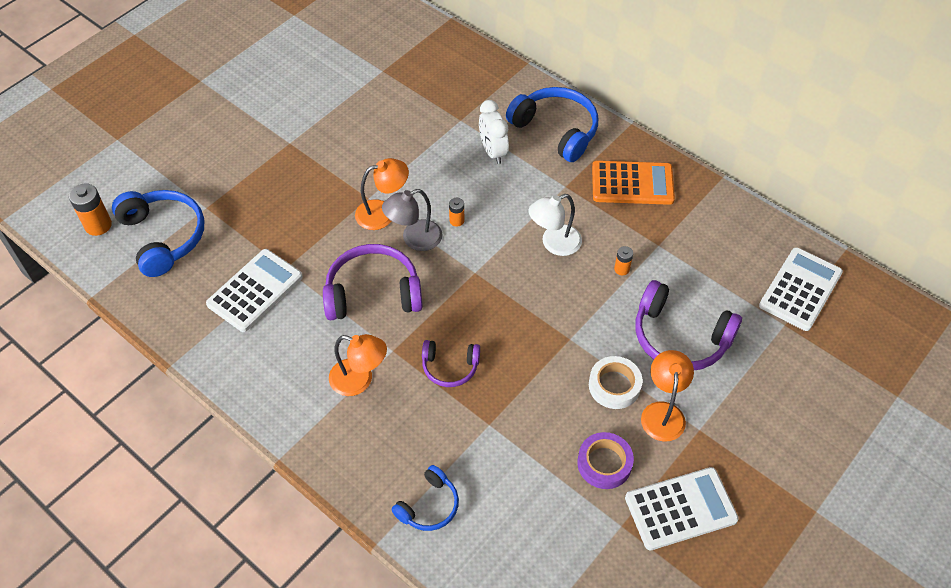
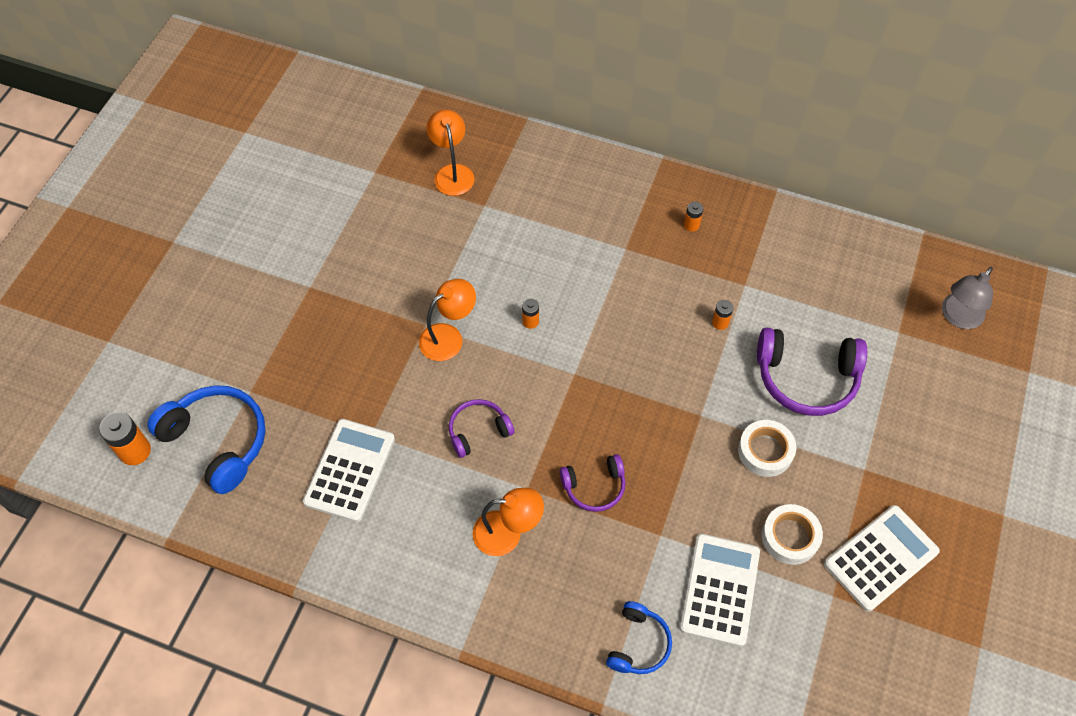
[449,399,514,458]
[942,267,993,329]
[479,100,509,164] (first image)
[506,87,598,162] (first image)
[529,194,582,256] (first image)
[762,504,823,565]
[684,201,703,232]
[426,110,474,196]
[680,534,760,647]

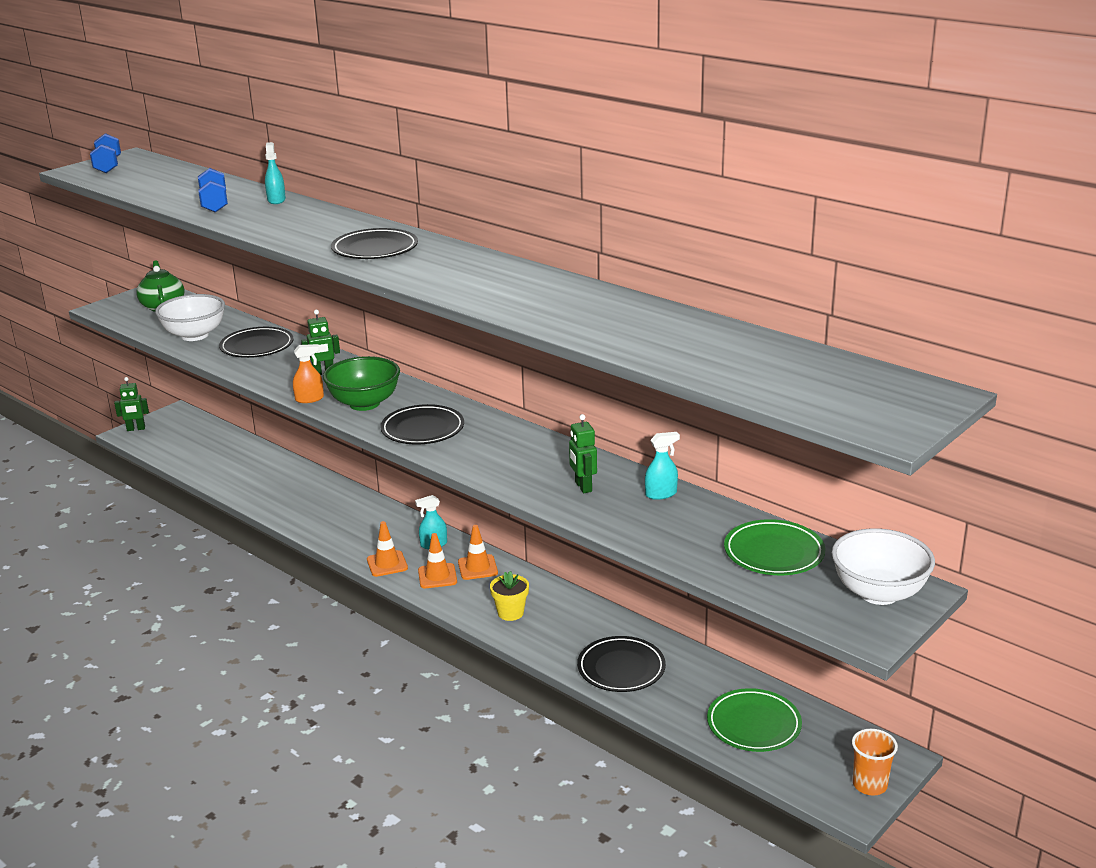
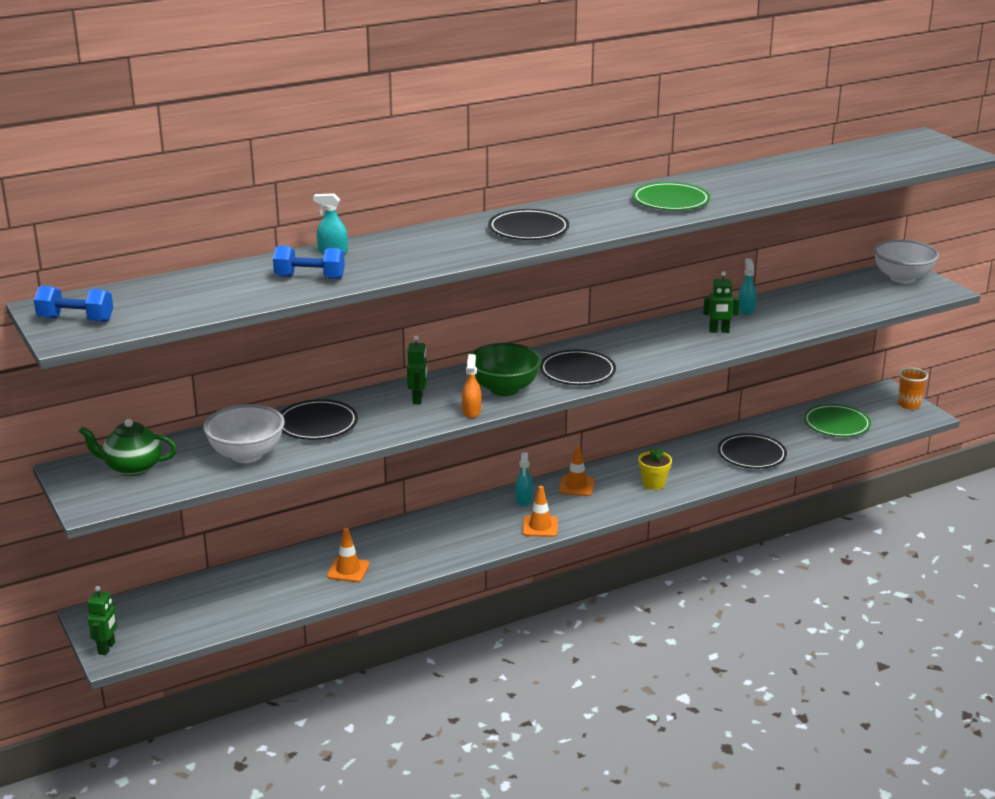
[327,528,370,582]
[632,182,710,210]

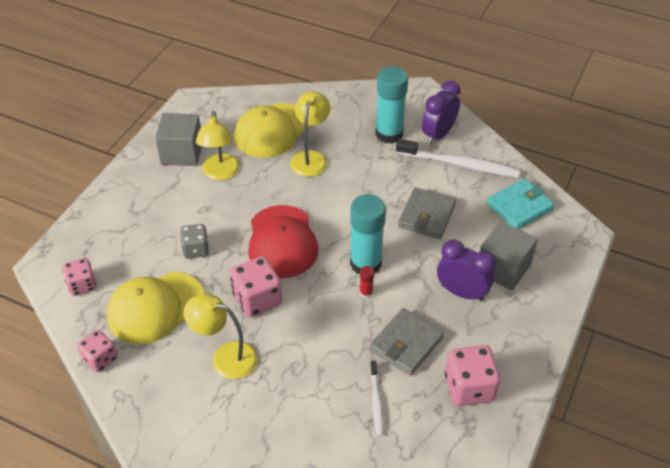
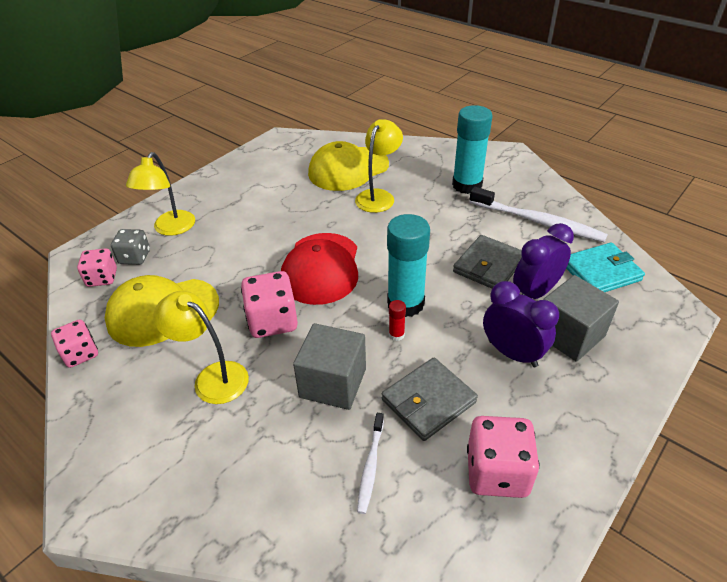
[293,323,366,410]
[111,229,150,265]
[126,152,195,236]
[513,223,574,299]

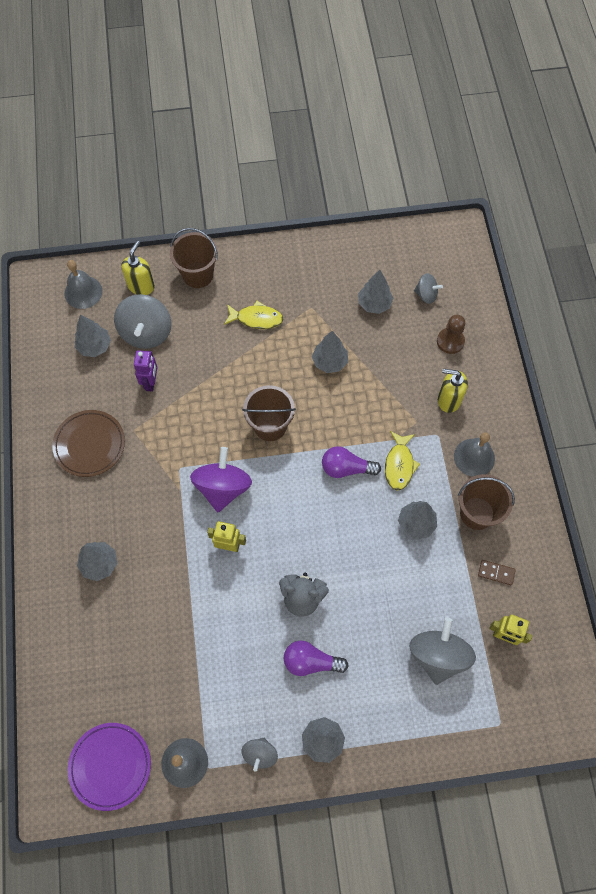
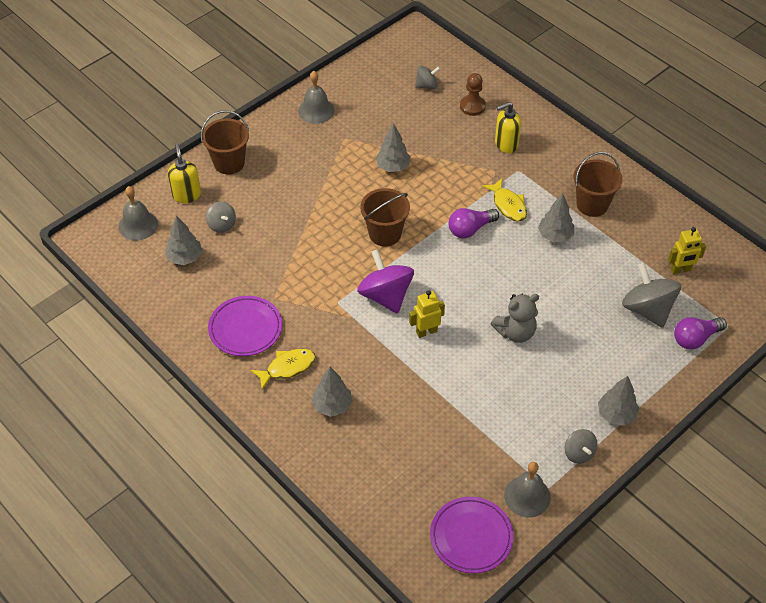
[208,296,282,356]
[206,201,236,233]
[134,350,157,392] (first image)
[250,349,316,389]
[674,317,727,350]
[358,270,393,314] (first image)
[298,71,335,124]
[478,560,516,585] (first image)

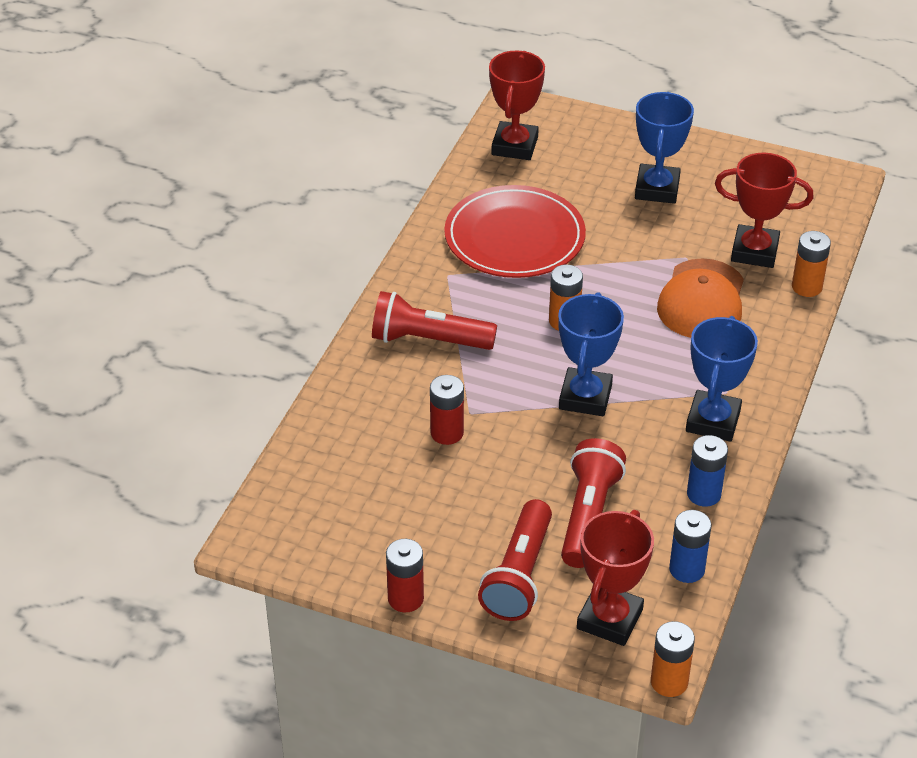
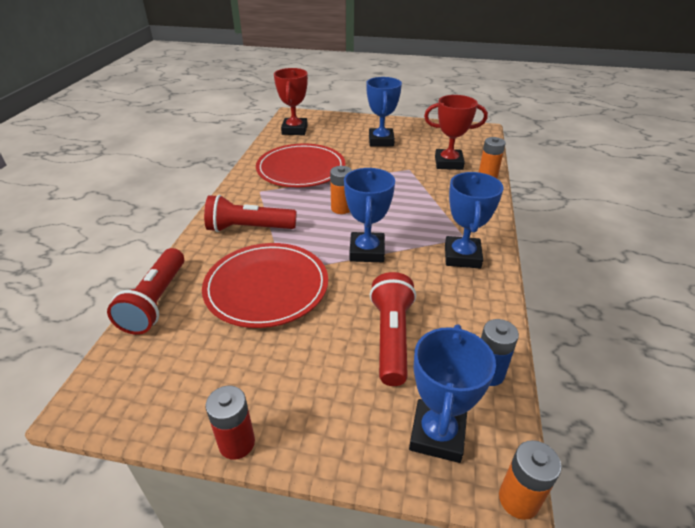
[202,243,328,328]
[107,248,184,335]
[409,324,496,463]
[657,259,744,338] (first image)
[687,435,728,507] (first image)

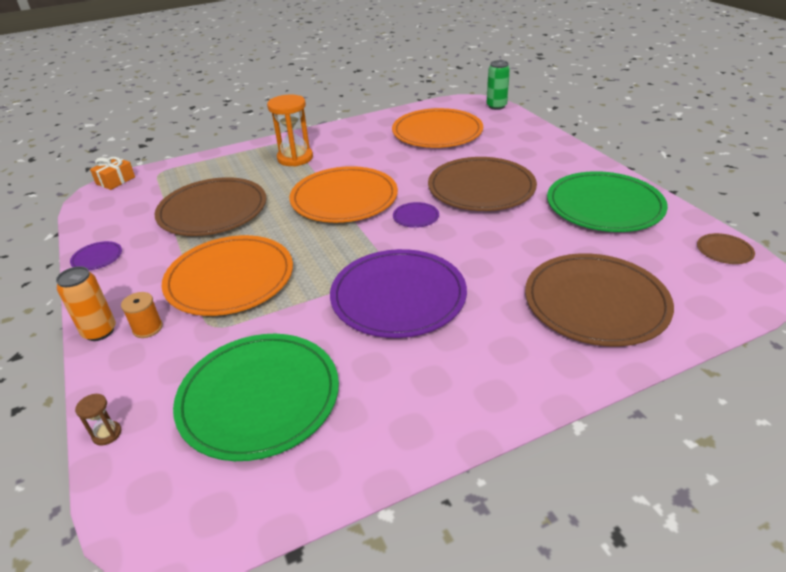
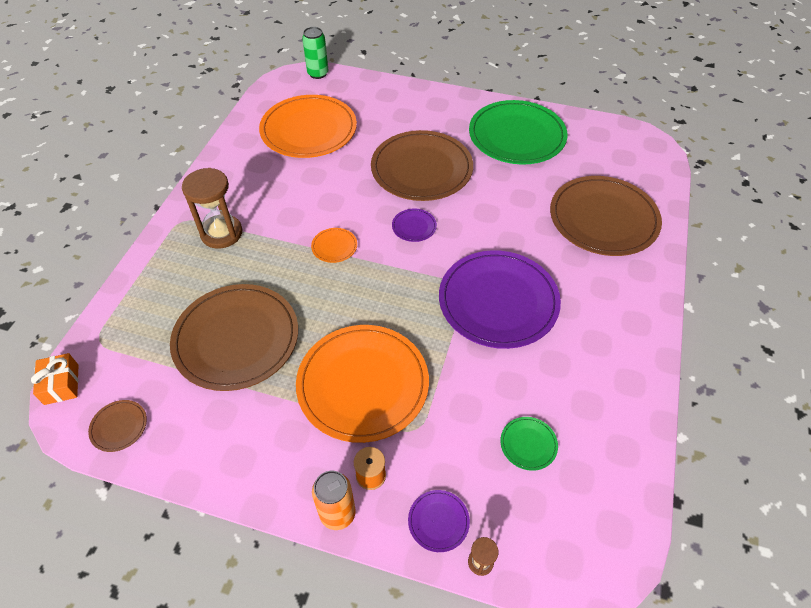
[408,490,470,552]
[500,417,558,471]
[182,168,242,249]
[311,228,357,263]
[88,400,147,452]

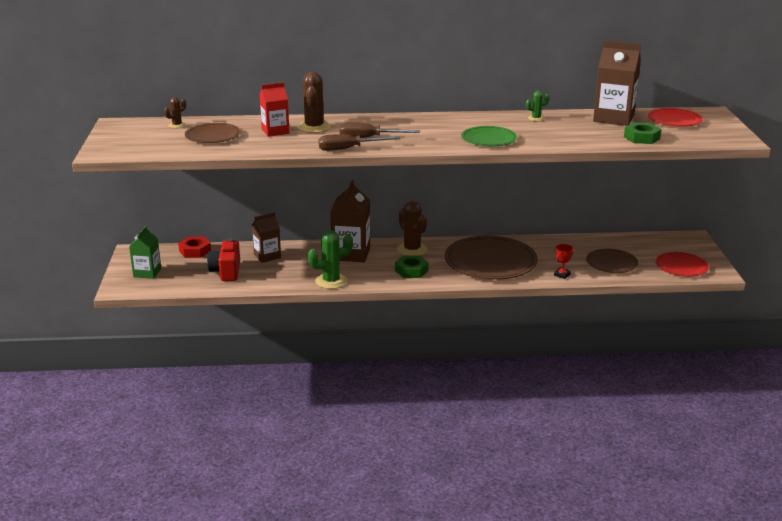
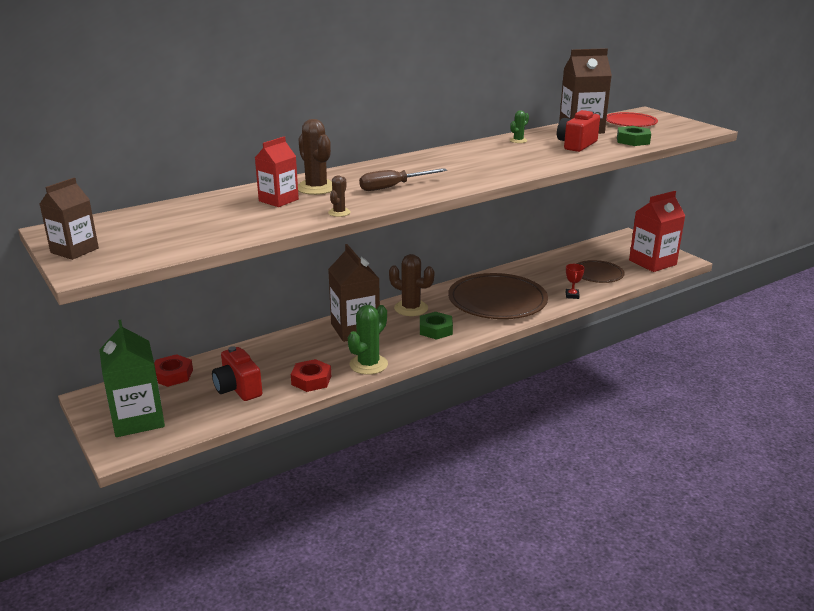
[99,320,165,437]
[328,175,351,217]
[185,123,241,143] (first image)
[40,178,99,260]
[318,134,400,151] (first image)
[461,126,517,146] (first image)
[629,191,685,272]
[291,359,331,392]
[557,110,600,152]

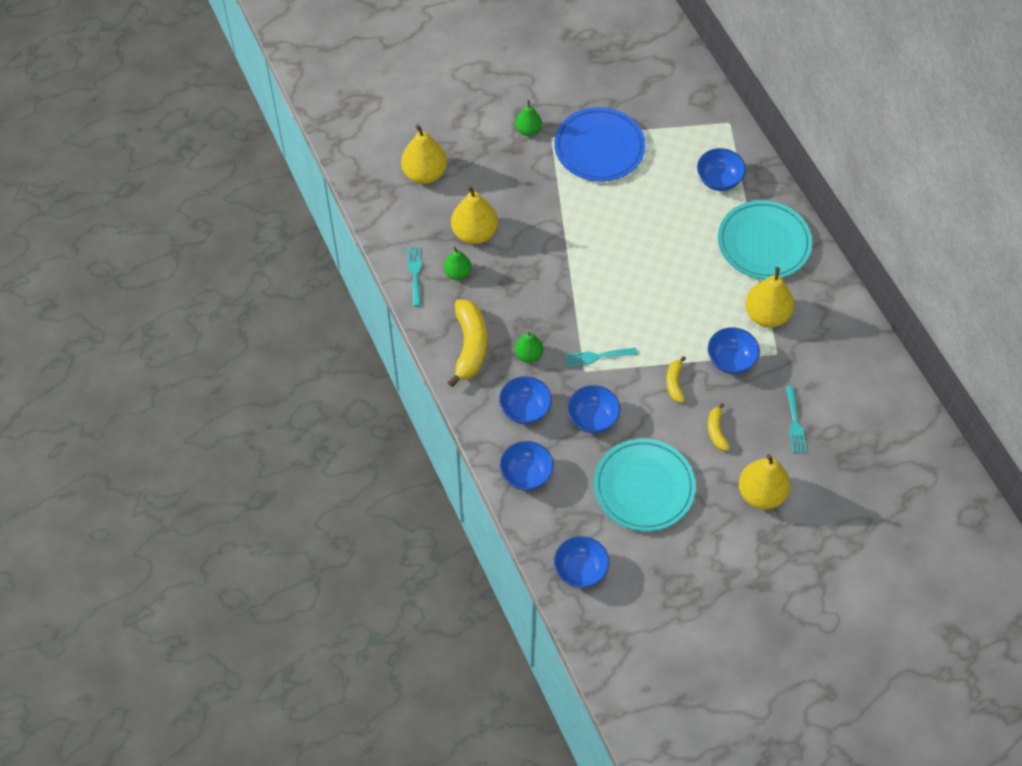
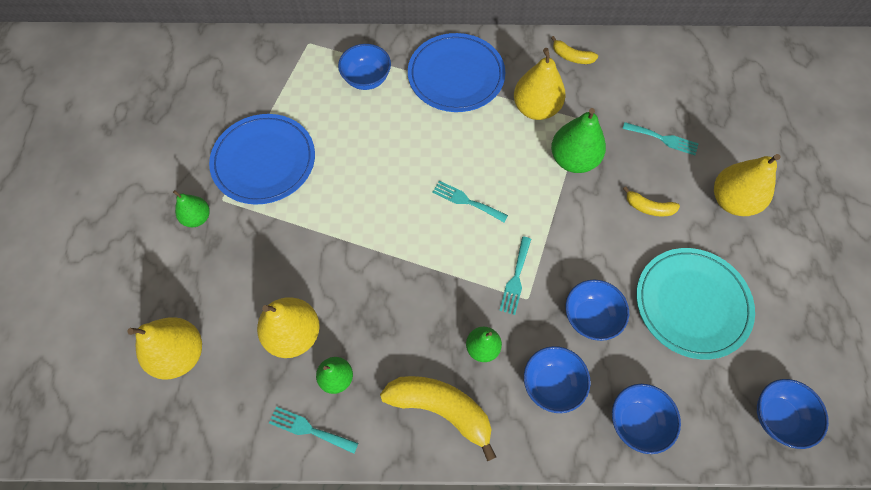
[551,36,598,64]
[551,108,606,173]
[408,33,505,112]
[432,181,508,222]

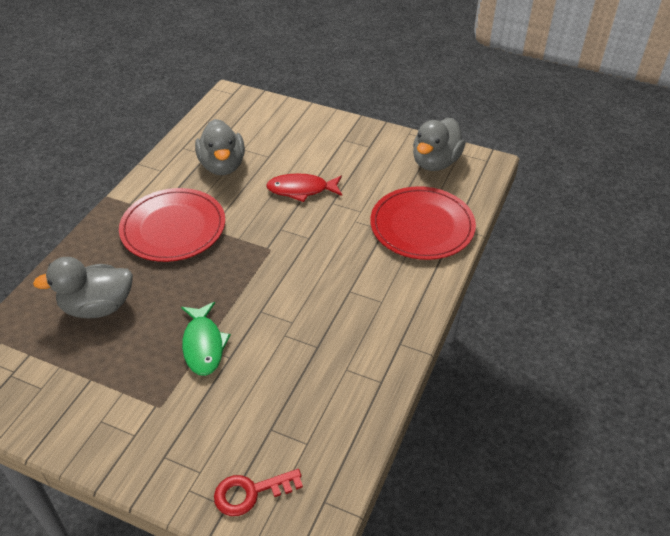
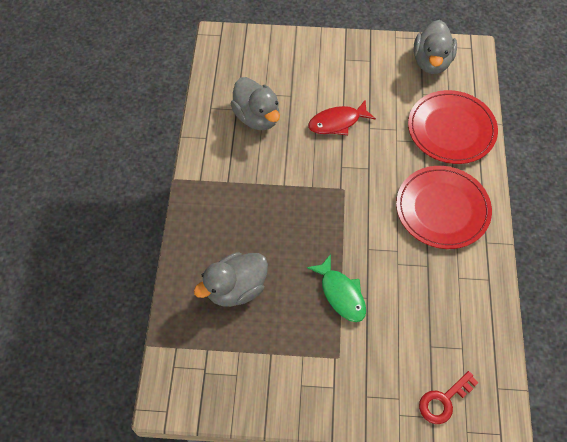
[396,166,492,249]

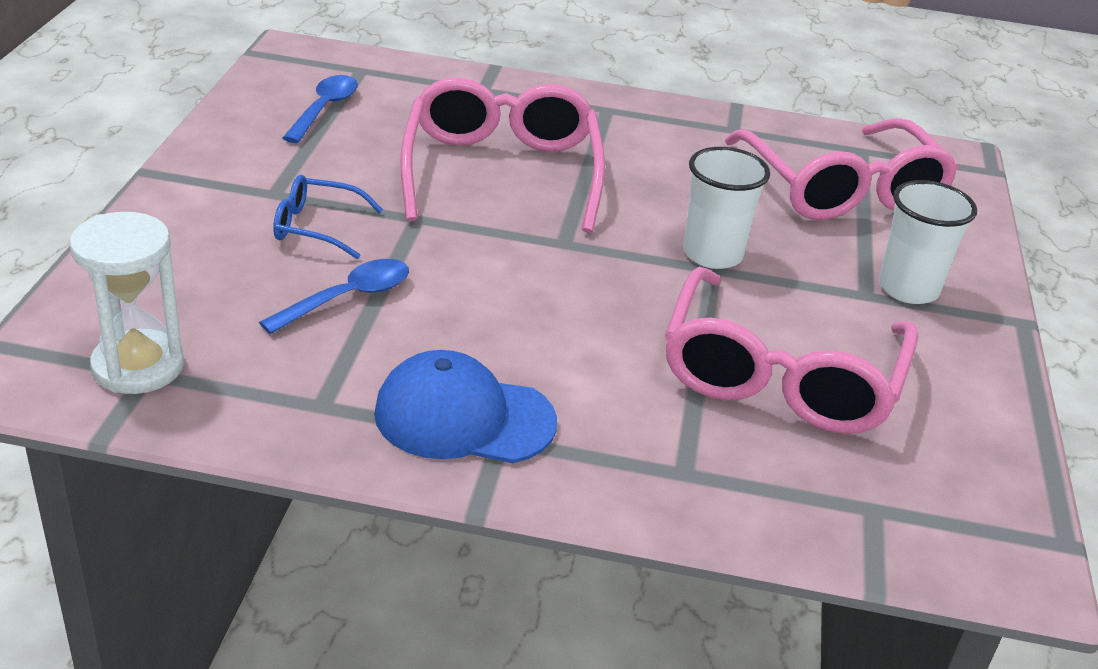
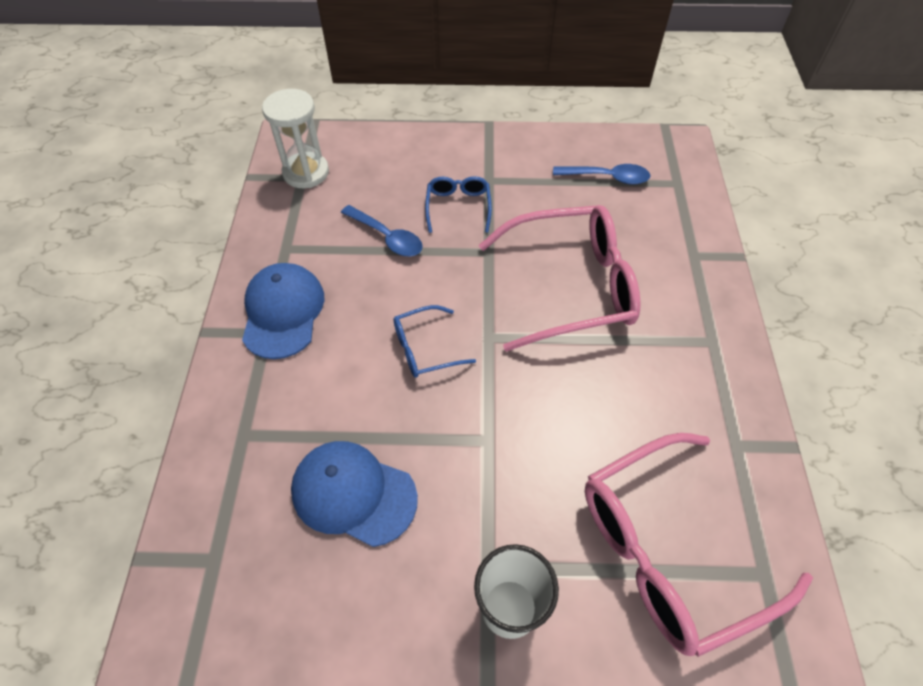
[291,441,418,547]
[683,147,770,269] (first image)
[393,305,476,378]

